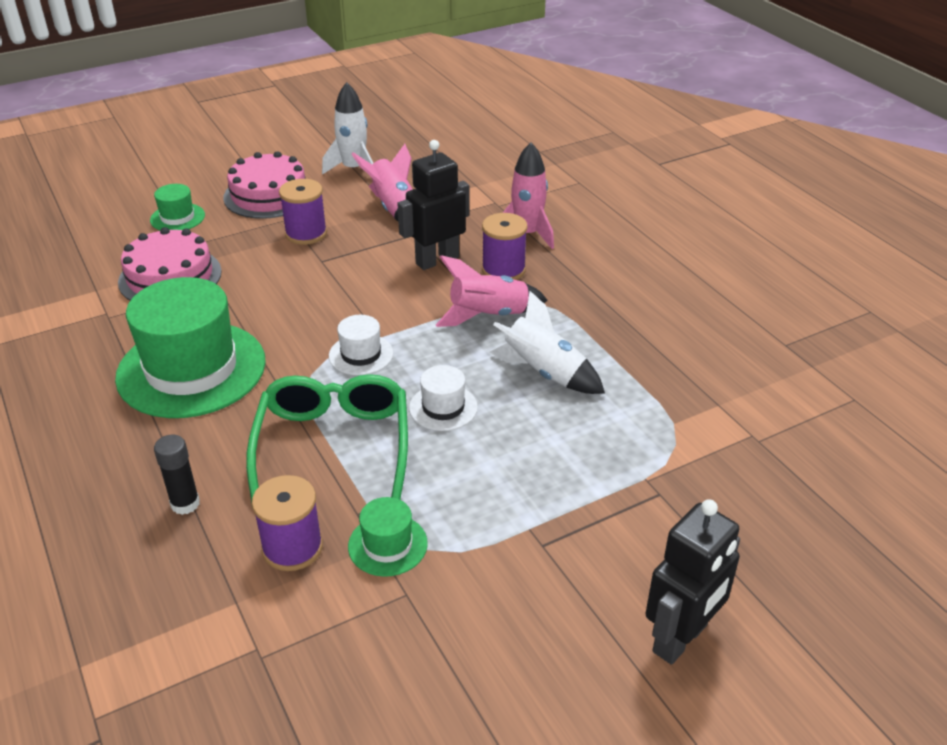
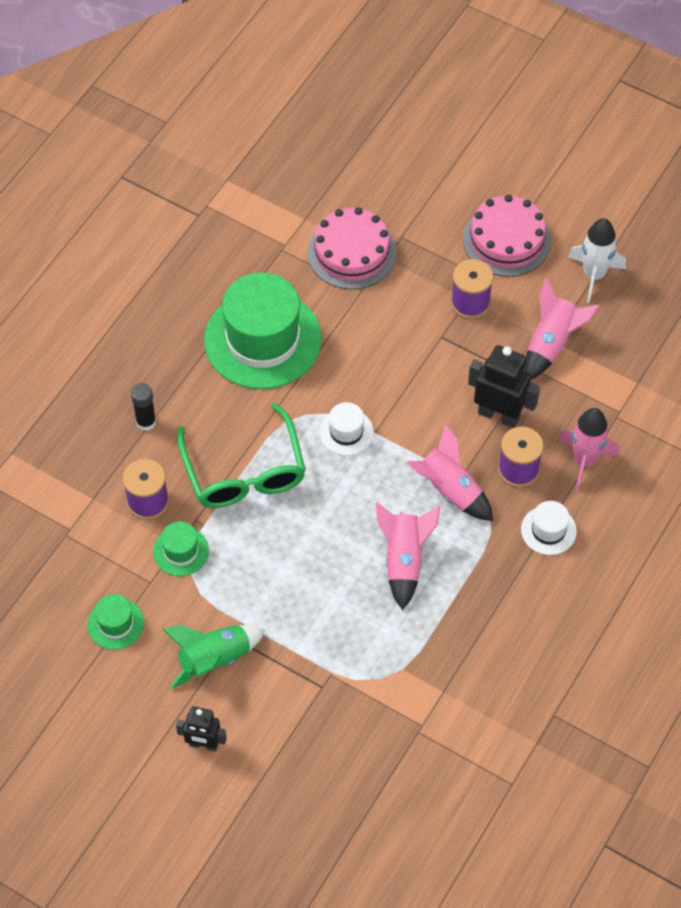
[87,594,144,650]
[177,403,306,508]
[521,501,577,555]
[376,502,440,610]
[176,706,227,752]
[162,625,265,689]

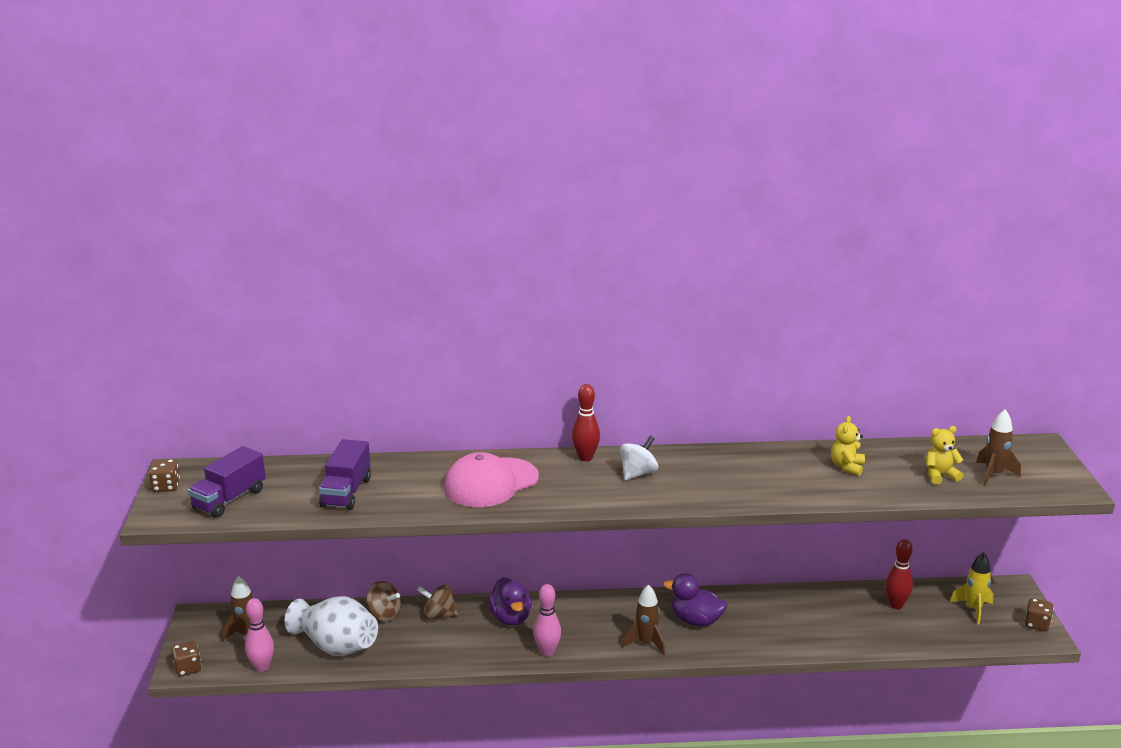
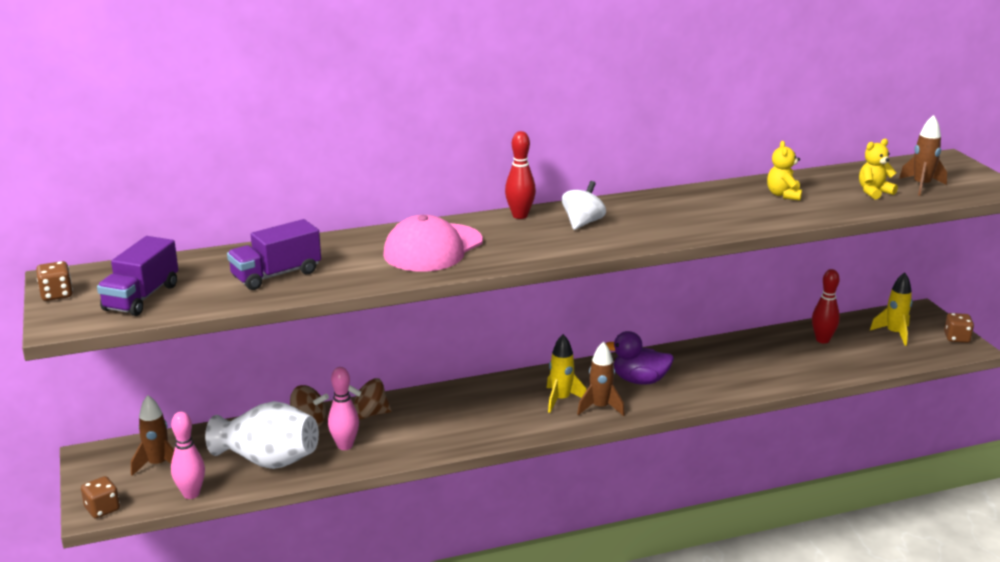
[227,219,321,290]
[488,577,532,625] (first image)
[328,367,359,450]
[547,334,586,413]

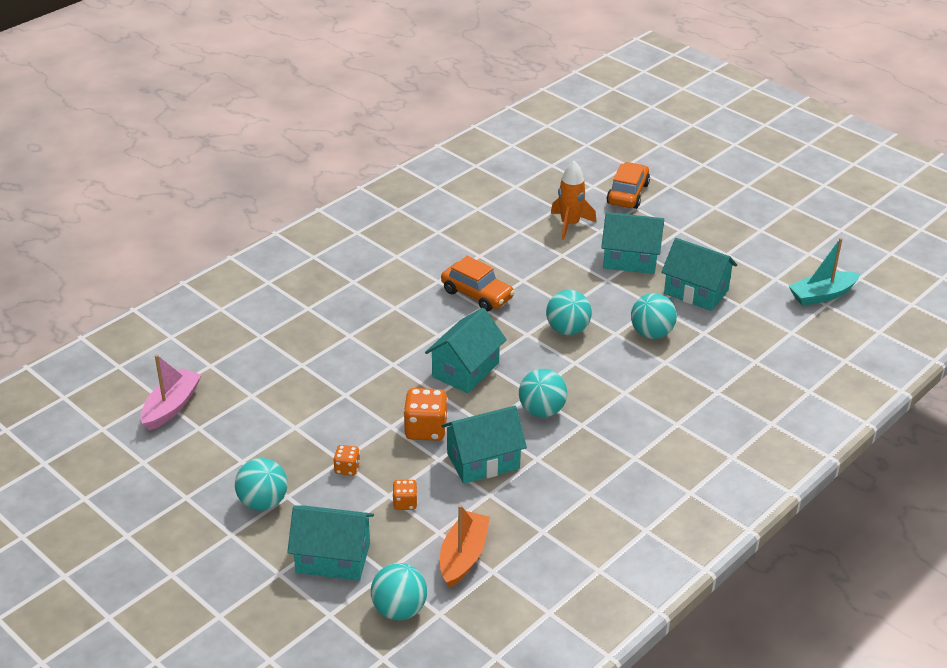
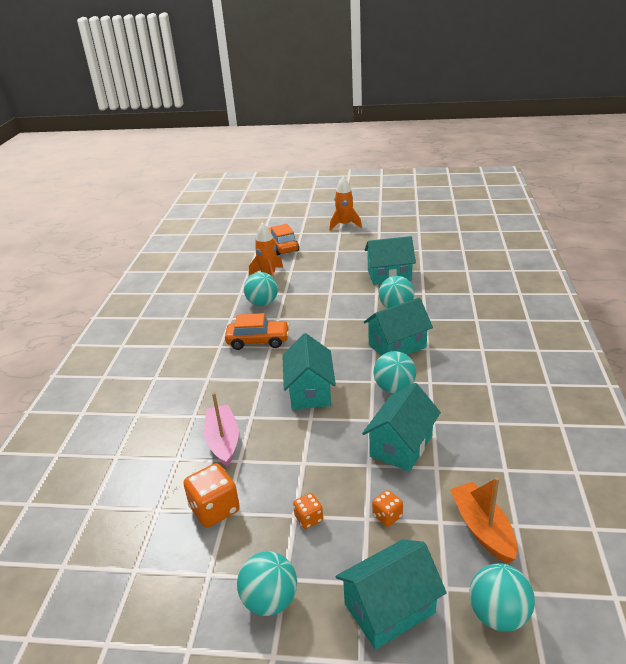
[204,393,239,467]
[183,463,240,528]
[244,272,278,306]
[364,298,433,356]
[789,238,860,306] (first image)
[330,177,362,231]

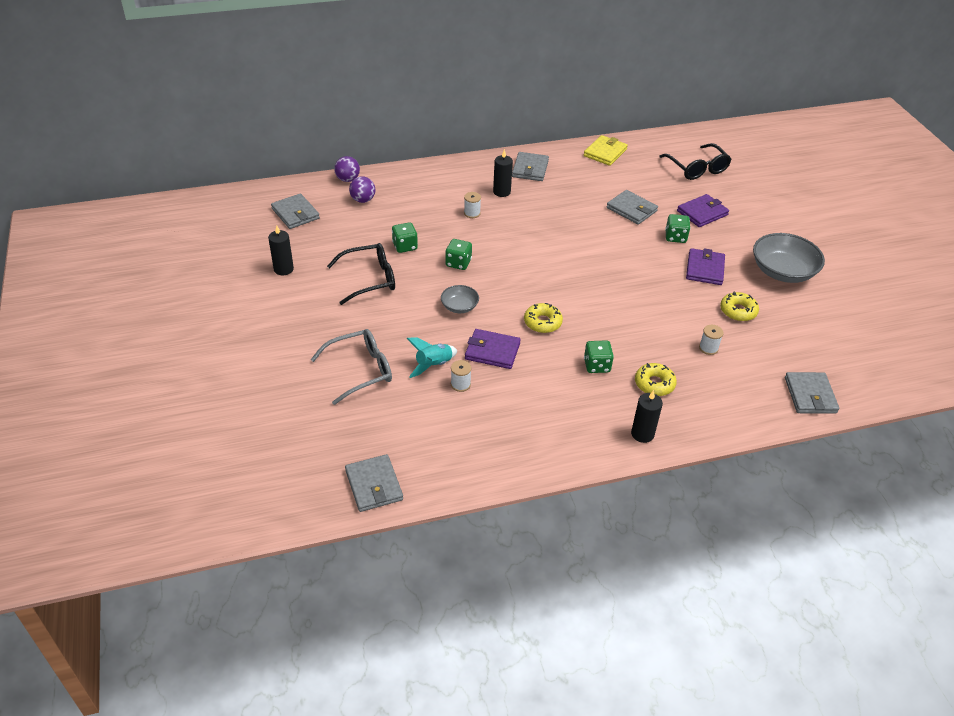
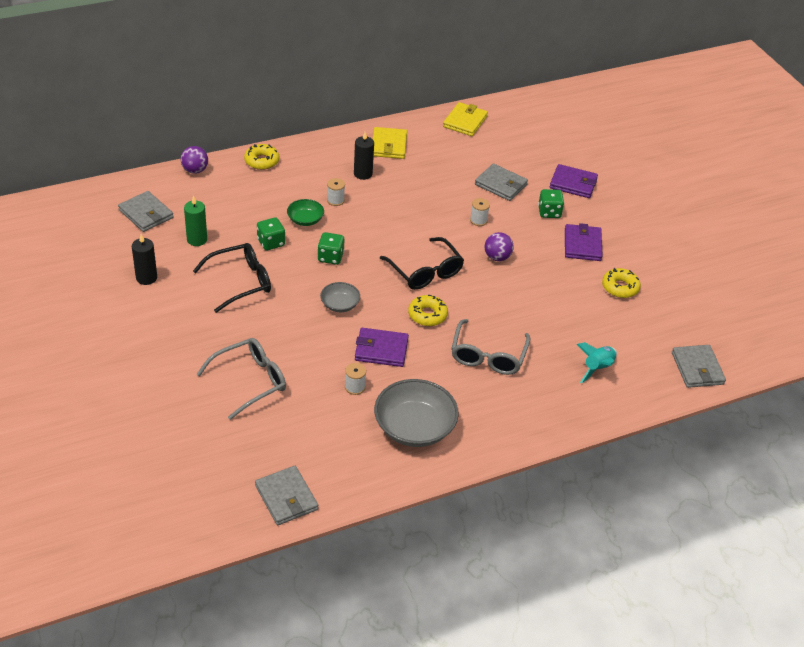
[485,232,514,261]
[577,342,617,384]
[373,127,407,159]
[451,319,531,375]
[631,390,663,443] (first image)
[244,144,280,170]
[380,237,464,290]
[550,164,598,198]
[470,198,490,226]
[374,379,459,447]
[184,196,207,246]
[287,199,324,226]

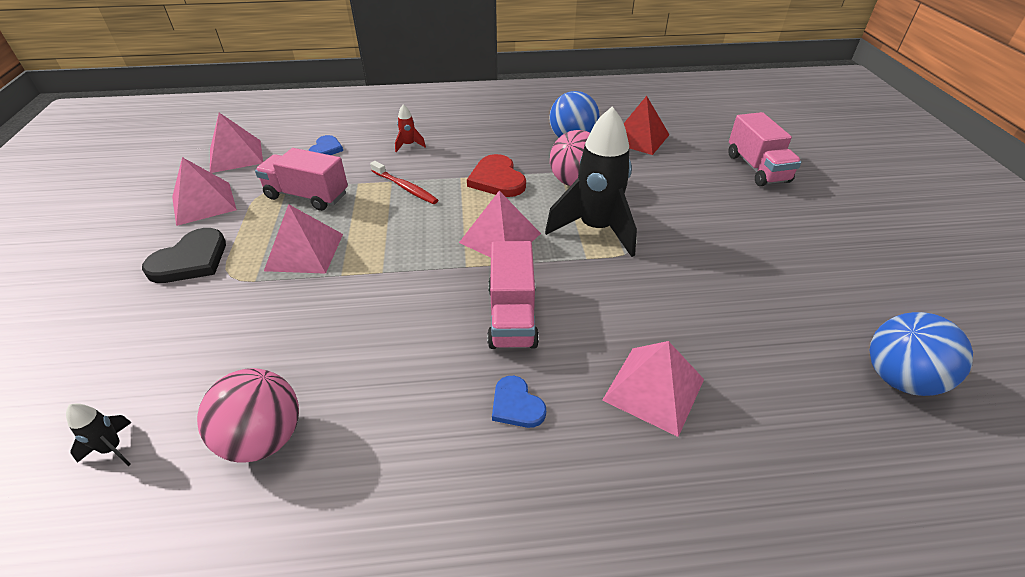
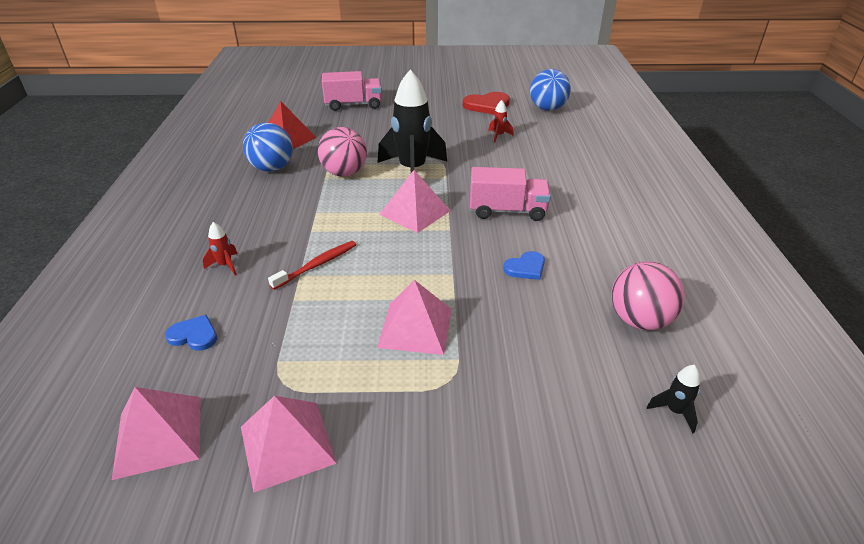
[142,228,226,283] (first image)
[255,148,348,211] (first image)
[463,92,510,115]
[503,251,545,280]
[602,341,704,437] (first image)
[488,100,514,143]

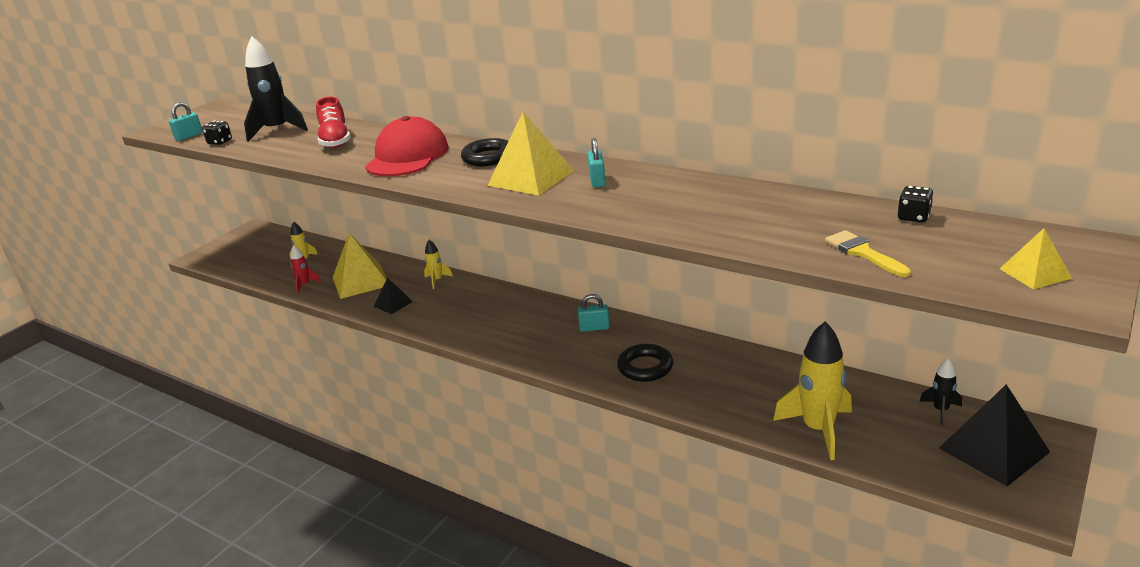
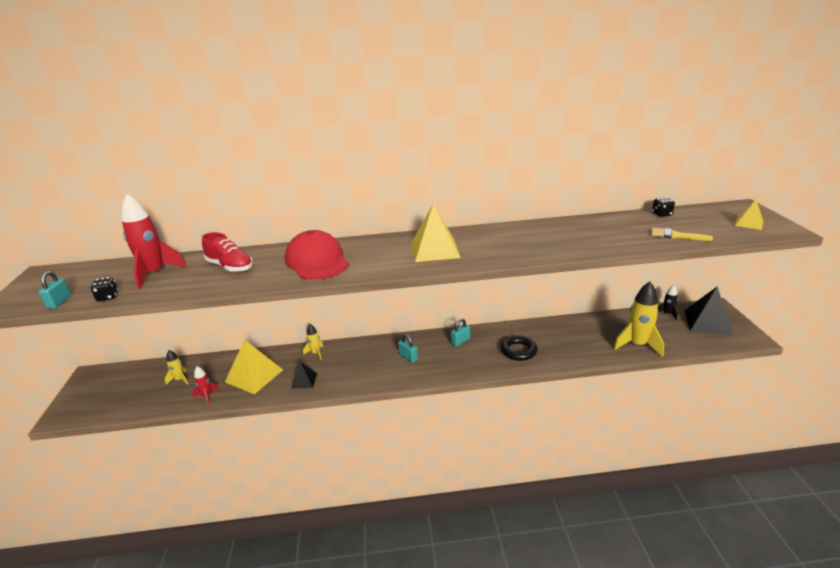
[122,194,186,289]
[461,138,508,166] (first image)
[398,334,418,363]

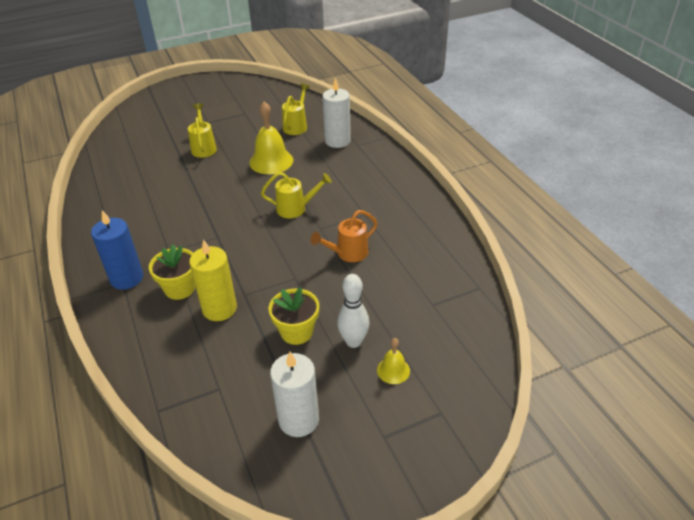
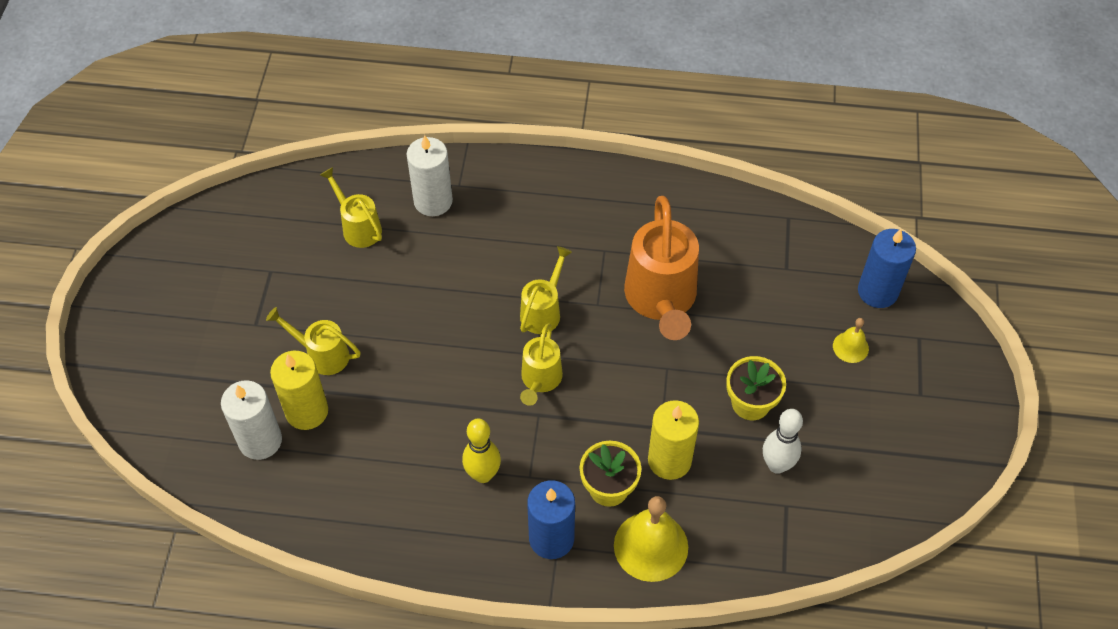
[614,496,688,582]
[221,380,282,460]
[624,196,699,340]
[763,409,803,474]
[270,351,328,430]
[462,418,501,483]
[520,323,563,406]
[858,229,916,308]

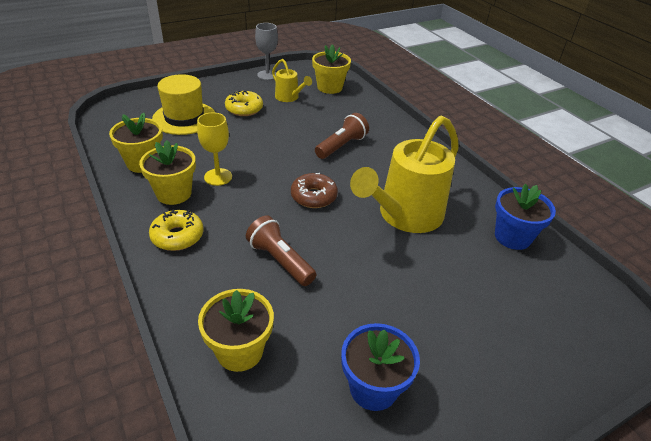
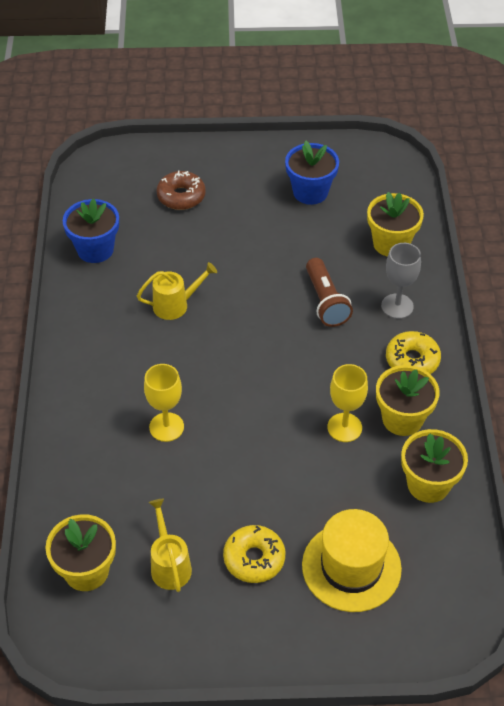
[381,243,421,319]
[156,170,206,210]
[144,364,184,442]
[137,262,217,320]

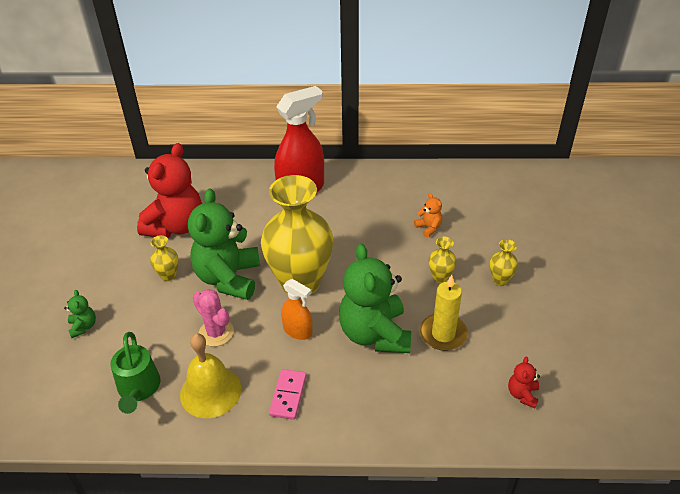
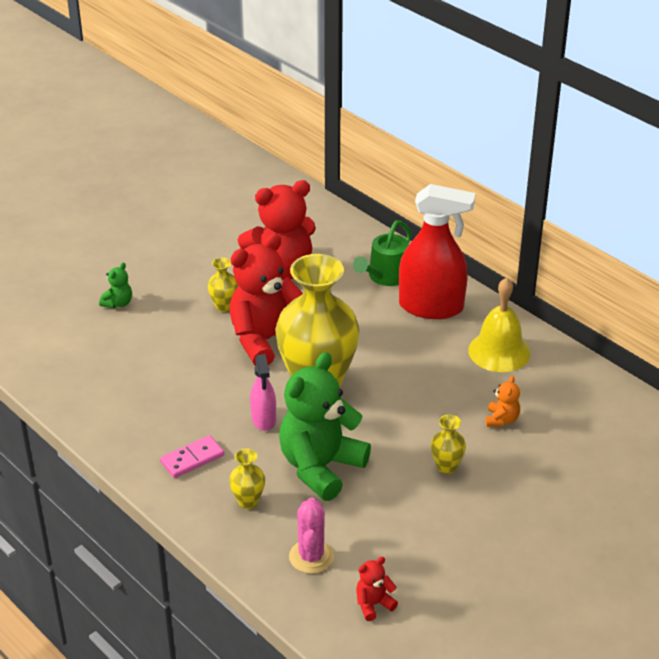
[353,220,412,286]
[468,277,530,372]
[229,234,303,366]
[289,497,334,574]
[250,354,276,431]
[420,275,468,351] (first image)
[229,449,265,509]

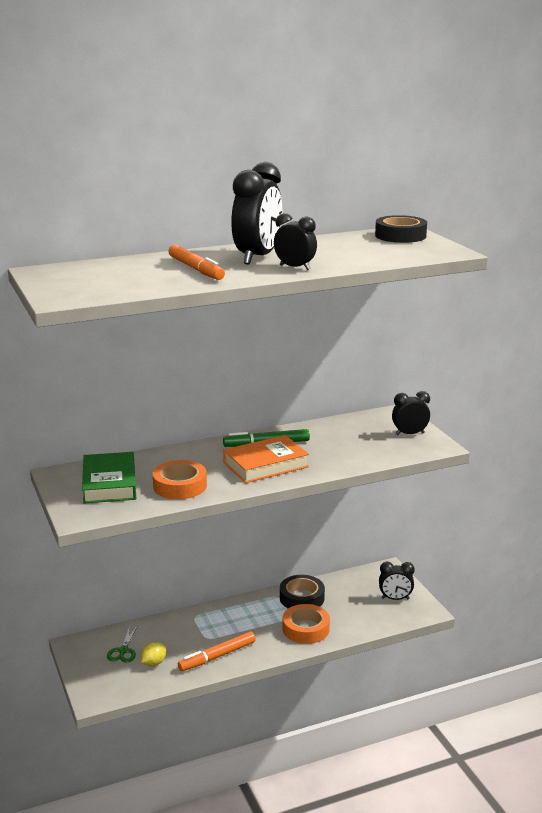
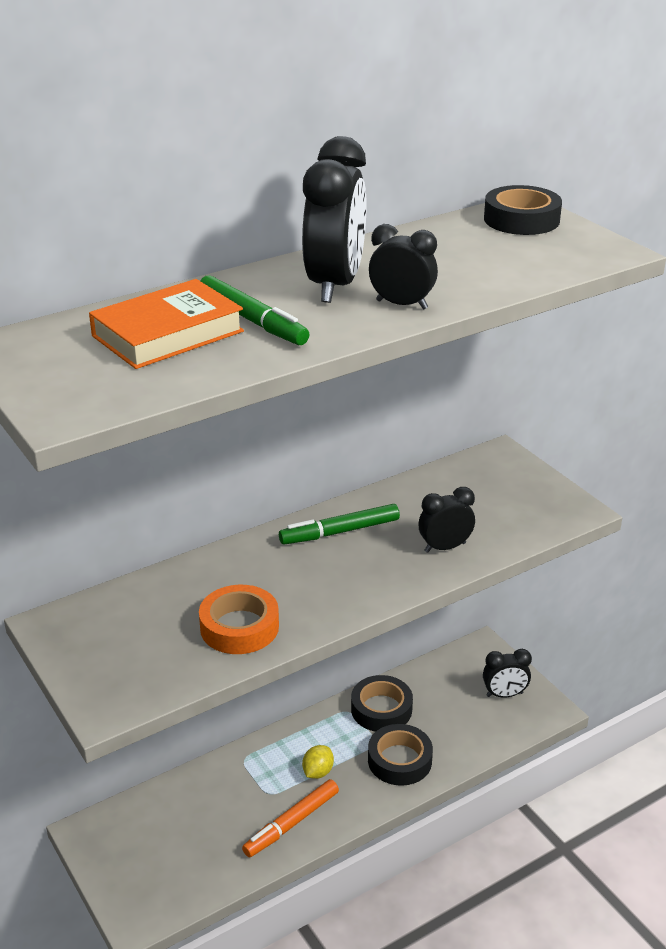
[82,452,136,503] (first image)
[107,625,138,663] (first image)
[302,745,334,779]
[200,275,309,345]
[89,279,244,369]
[368,724,433,786]
[418,487,475,553]

